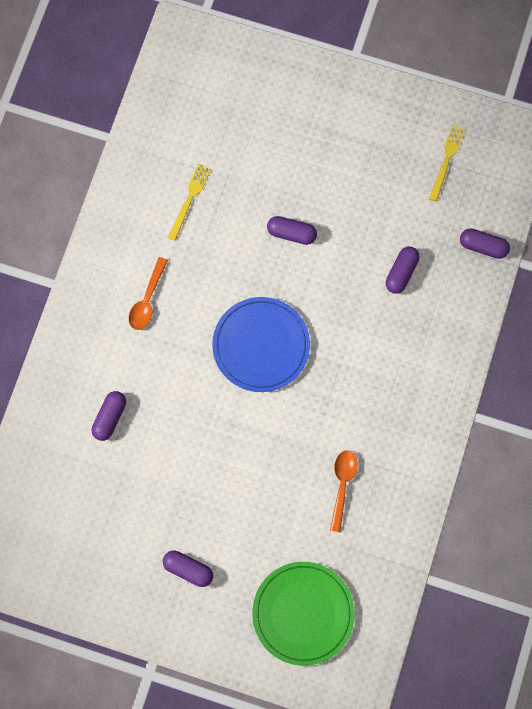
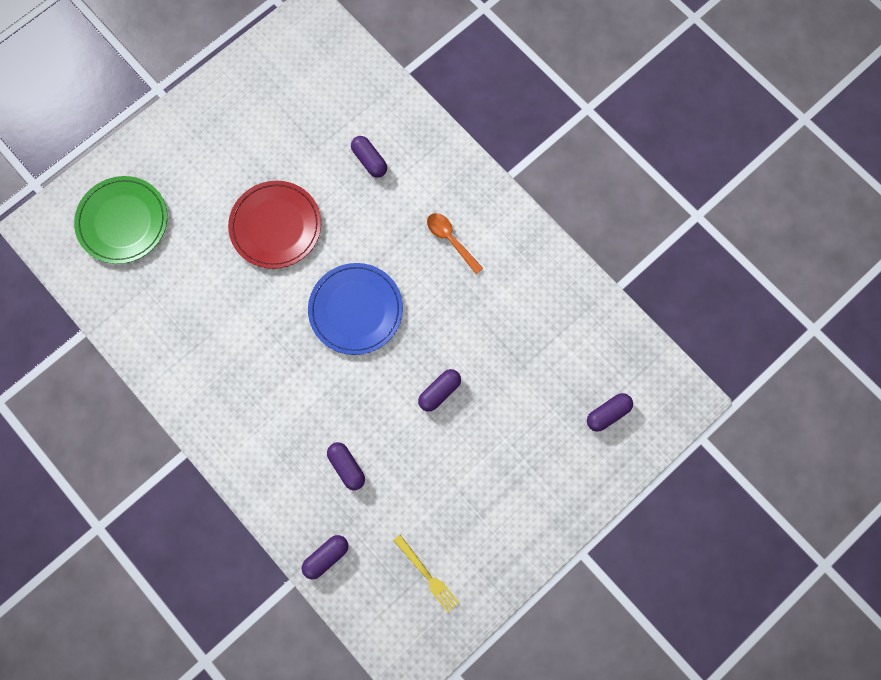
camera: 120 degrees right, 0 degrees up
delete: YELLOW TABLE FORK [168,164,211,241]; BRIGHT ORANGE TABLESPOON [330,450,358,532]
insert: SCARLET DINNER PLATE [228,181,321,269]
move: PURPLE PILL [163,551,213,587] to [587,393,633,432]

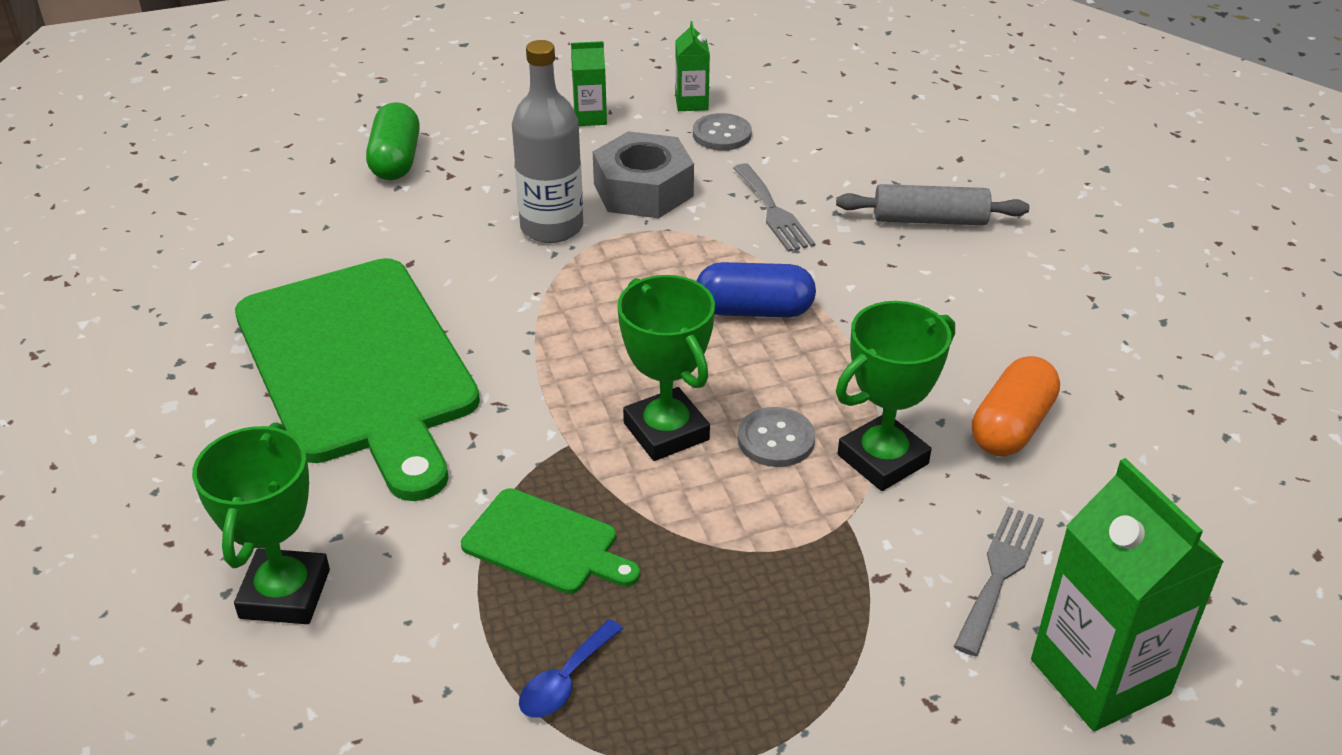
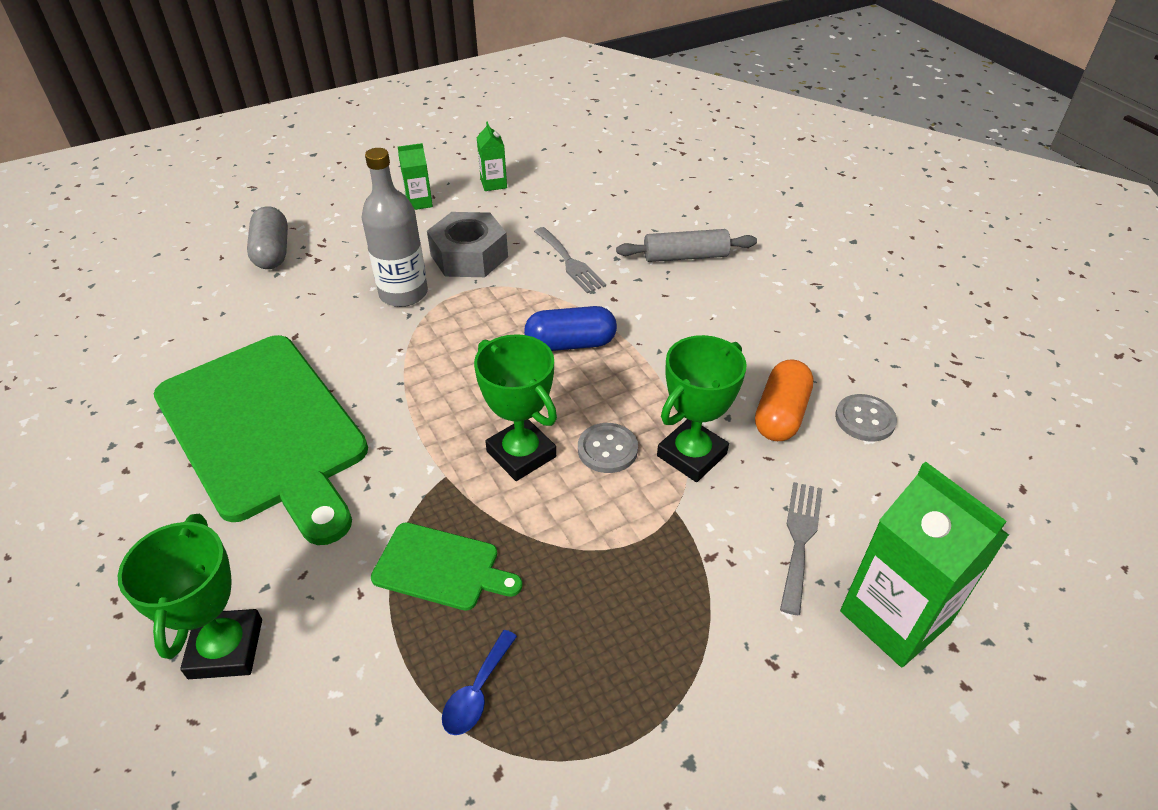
camera: 10 degrees left, 5 degrees up
move: GRAY BUTTON [693,113,752,151] to [835,394,897,442]
recolor: EMERALD PILL [366,102,420,180] to GRAY PILL [247,206,288,269]

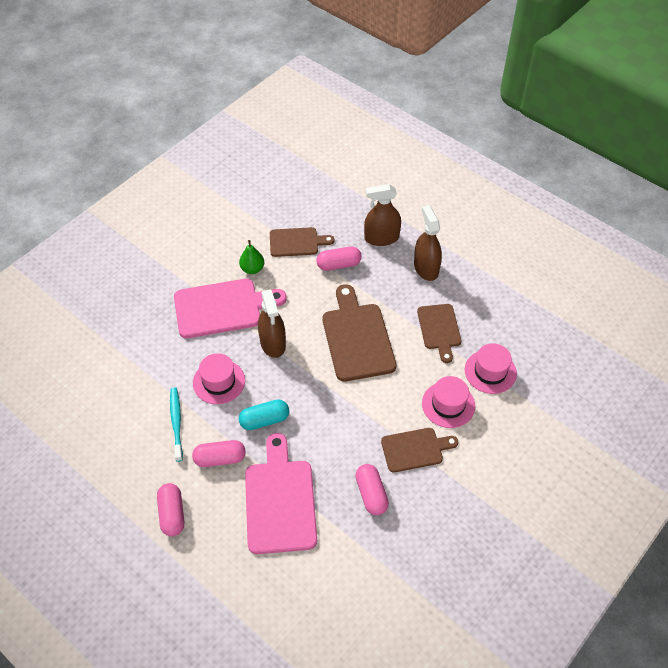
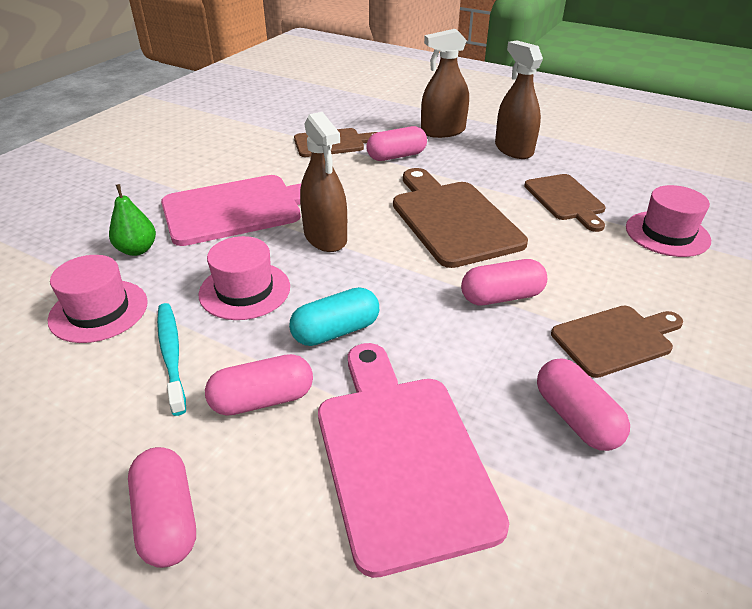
camera: 10 degrees left, 15 degrees down
insert: PINK PILL [461,259,547,305]
move: EMERALD PEAR [239,240,264,274] to [109,184,156,256]; PINK TALL HAT [422,376,475,428] to [47,255,148,343]

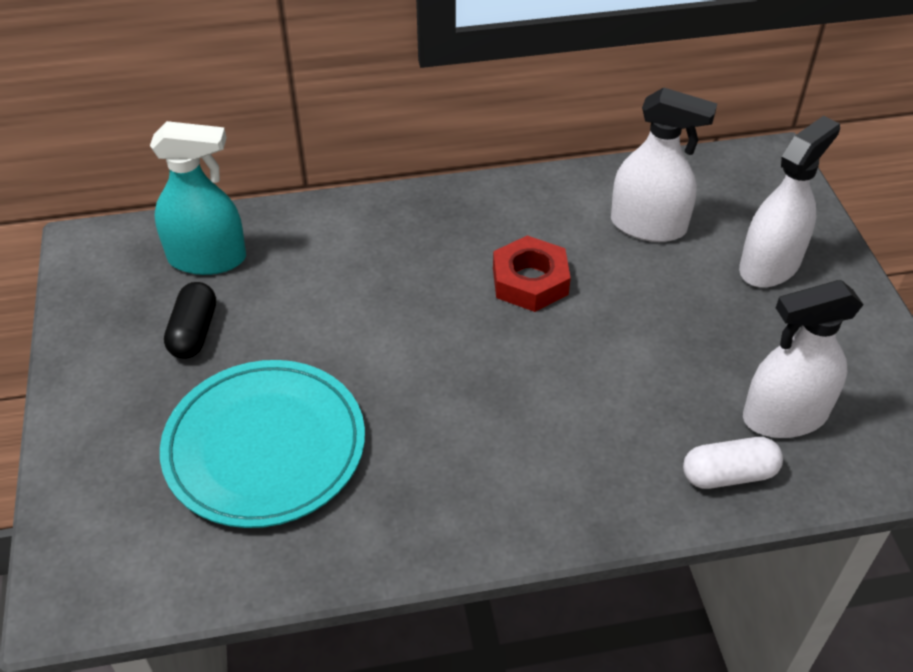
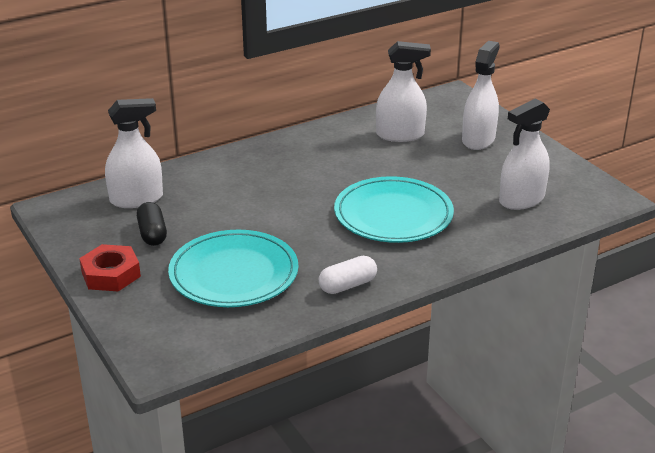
camera: 20 degrees left, 15 degrees down
insert: AQUA DINNER PLATE [334,176,454,243]
move: SCARLET HEXAGON NUT [493,235,571,312] to [79,244,141,292]; WHITE PILL [683,437,783,489] to [319,256,377,294]
recolor: AQUA SPRAY BOTTLE [150,121,246,275] to WHITE SPRAY BOTTLE [105,98,163,208]

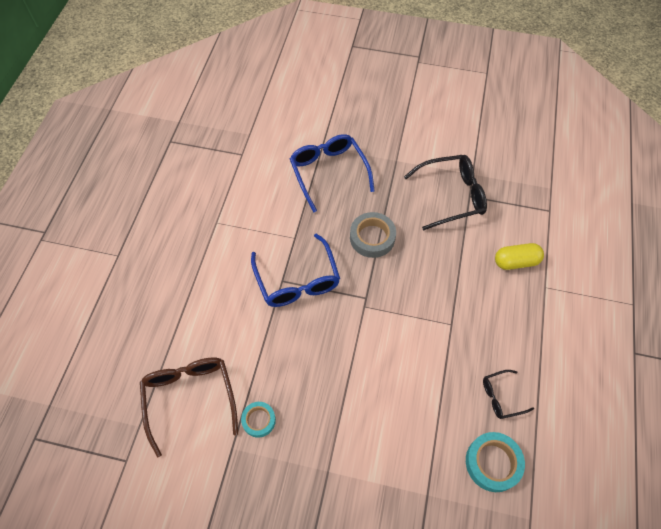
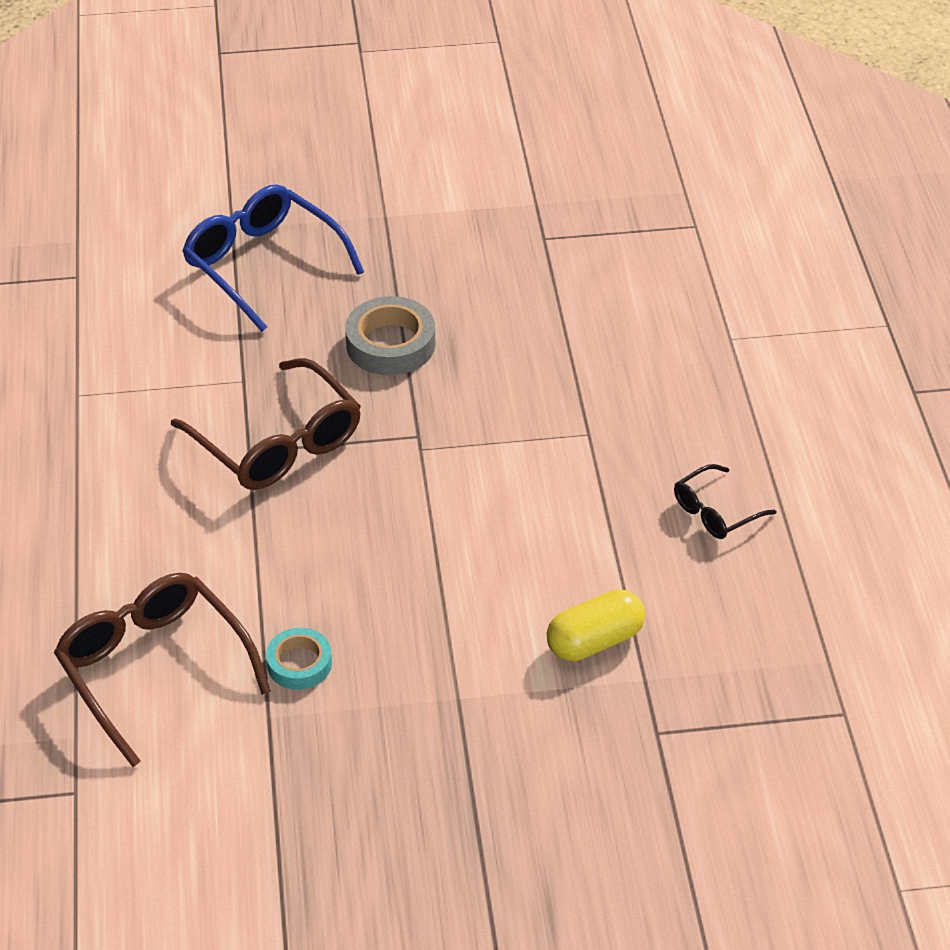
camera: 20 degrees left, 15 degrees down
delete: EBONY SPECTACLES [404,155,487,230]; AQUA STICKY TAPE [466,432,525,492]
move: YELLOW PILL [495,243,544,270] to [547,590,645,661]
recolor: COBALT SPECTACLES [251,234,340,307] to BROWN SPECTACLES [171,358,361,490]

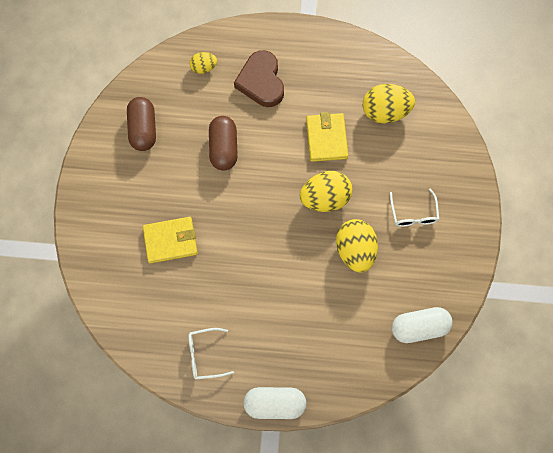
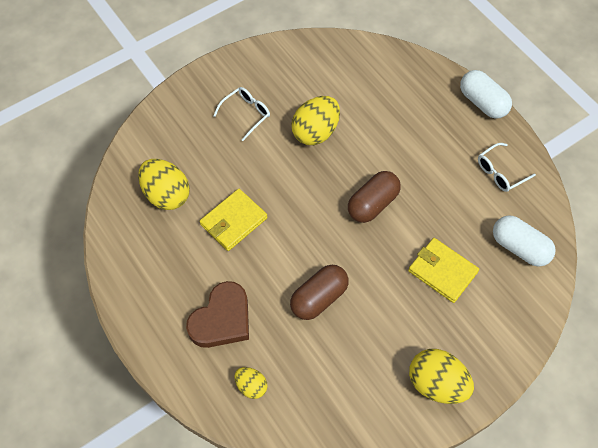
camera: 130 degrees left, 10 degrees down
move: BROWN PILL [127,97,156,151] to [348,171,401,223]; YELLOW TOY EGG [300,171,352,212] to [409,349,474,404]; WHITE PILL [392,307,453,343] to [493,215,556,267]
rotate: WHITE SPECTACLES [188,328,234,379] = [478,143,536,192] 105 degrees clockwise

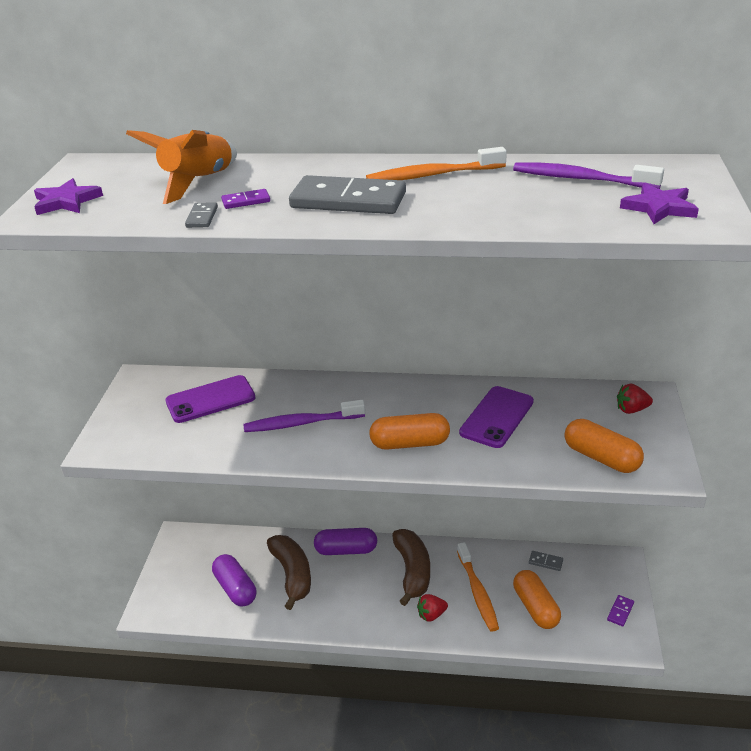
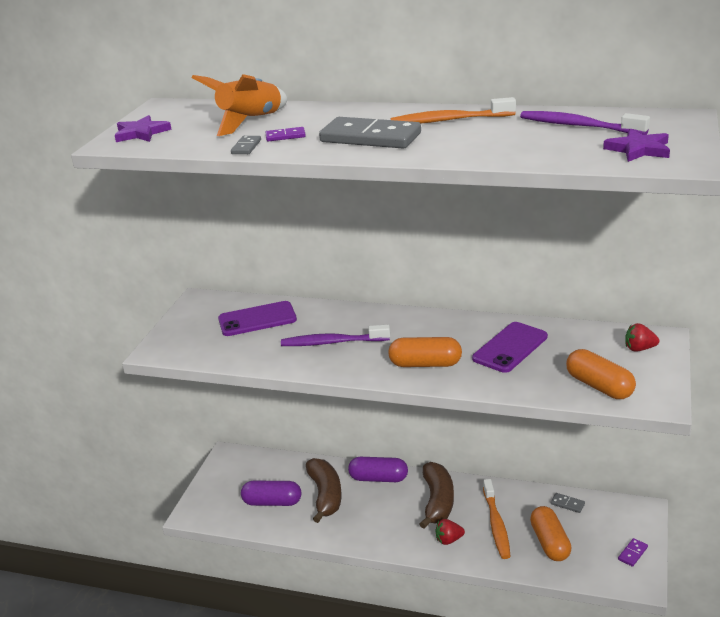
camera: 10 degrees right, 5 degrees down
rotate: PURPLE PILL [212,554,256,607] = [241,481,301,506] 60 degrees counterclockwise

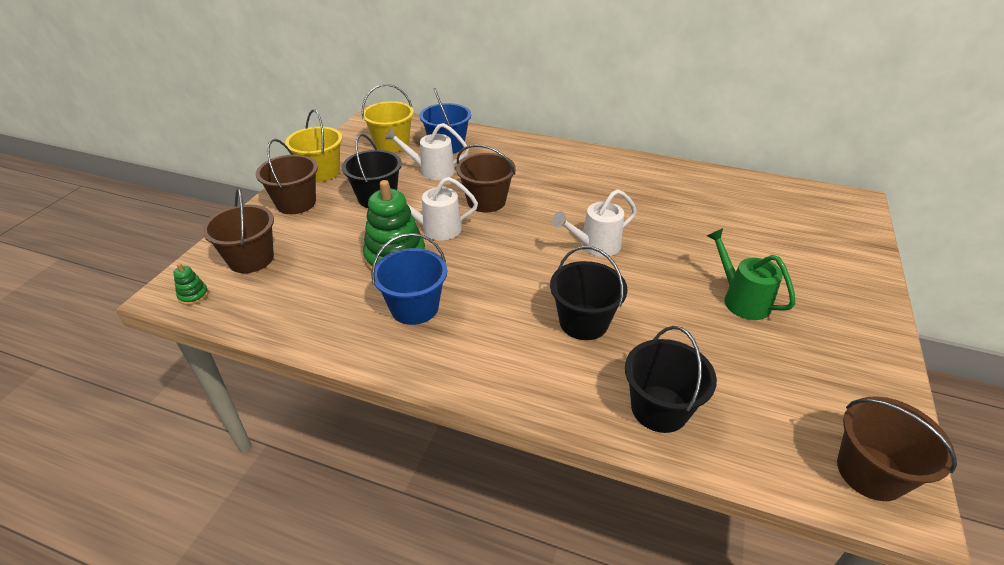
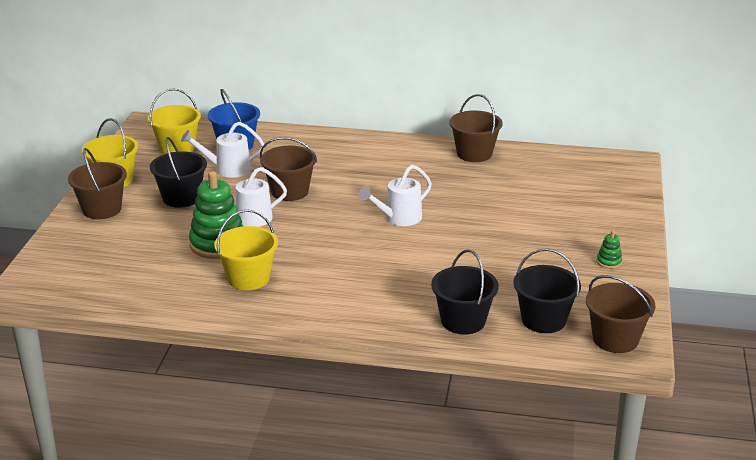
camera: 10 degrees left, 10 degrees down
delete: EMERALD WATERING CAN [707,228,796,320]
move: EMERALD STACKING TOY [173,263,209,305] to [597,231,622,269]; BROWN PAIL [202,188,274,273] to [449,94,503,162]; EBONY PAIL [550,246,628,340] to [513,248,581,333]
recolor: COBALT PAIL [371,233,447,325] to YELLOW PAIL [214,209,278,290]

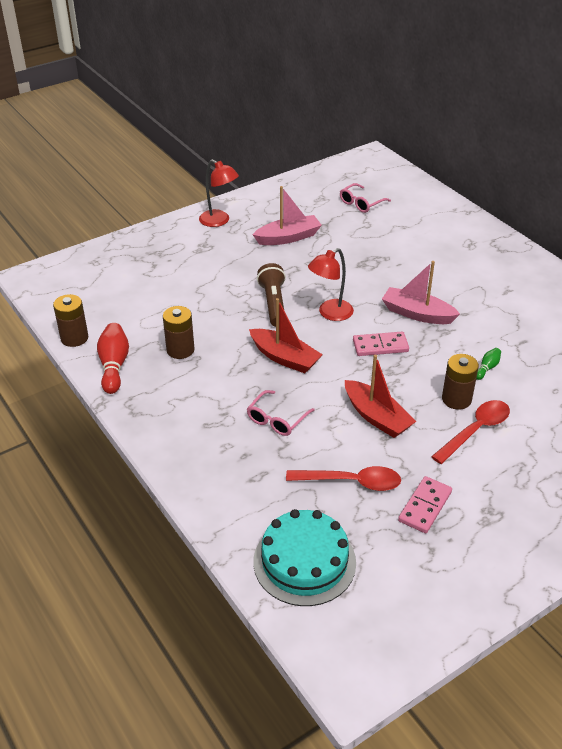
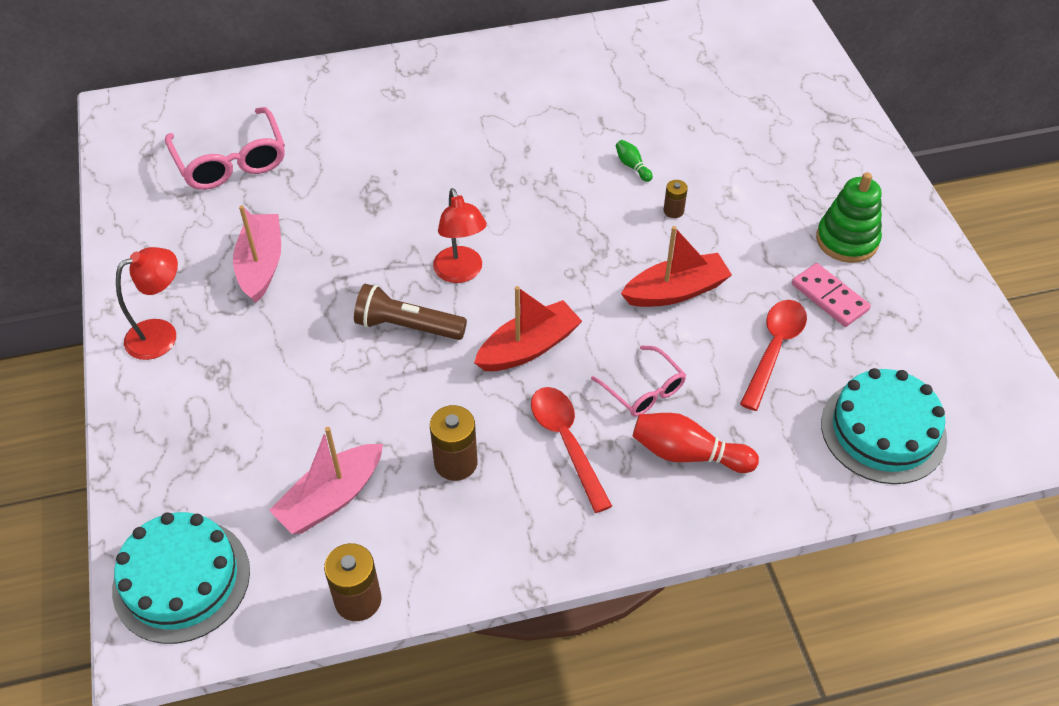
camera: 70 degrees left, 10 degrees up
delete: PINK DOMINO TILE [353,332,409,356]
insert: AQUA CAKE [112,512,250,644]; EMERALD STACKING TOY [816,172,882,263]
move: SCARLET BOWLING PIN [97,323,129,394] to [632,413,759,473]; PINK SAILBOAT [382,261,460,324] to [269,427,383,534]; SCARLET TABLESPOON [431,400,510,464] to [531,387,612,513]
resize: PINK SPECTACLES [340,183,391,213] = [165,107,285,190] x1.66; BROWN POWER CELL [442,354,479,410] = [664,180,688,218] x0.56

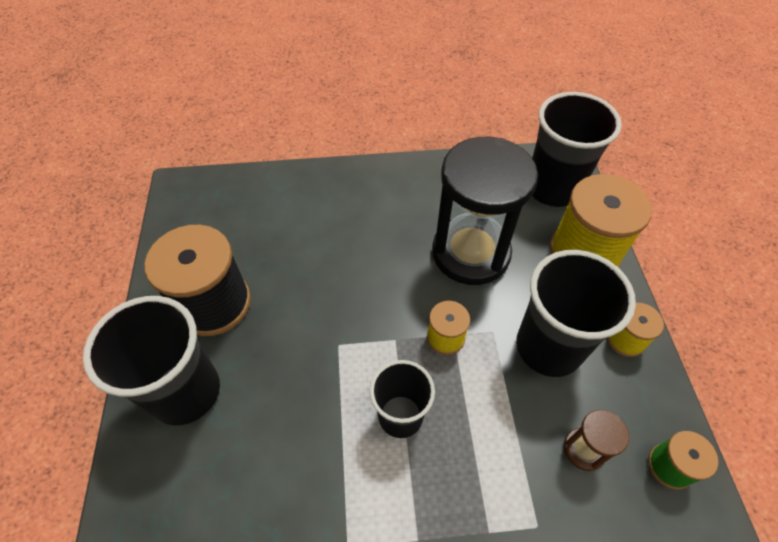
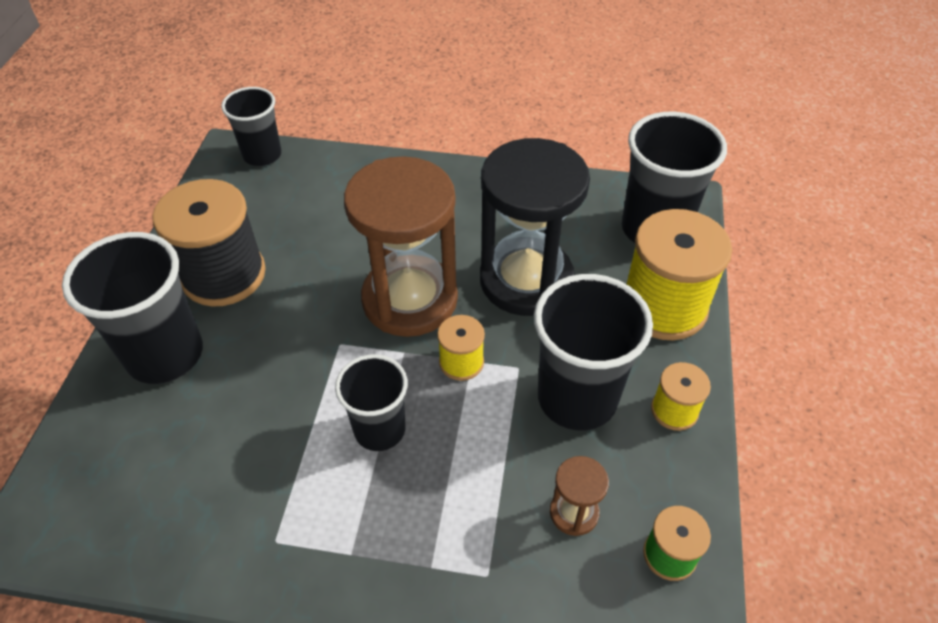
camera: 15 degrees right, 5 degrees down
insert: EBONY CUP [221,87,282,166]; BROWN SANDGLASS [344,156,458,337]

